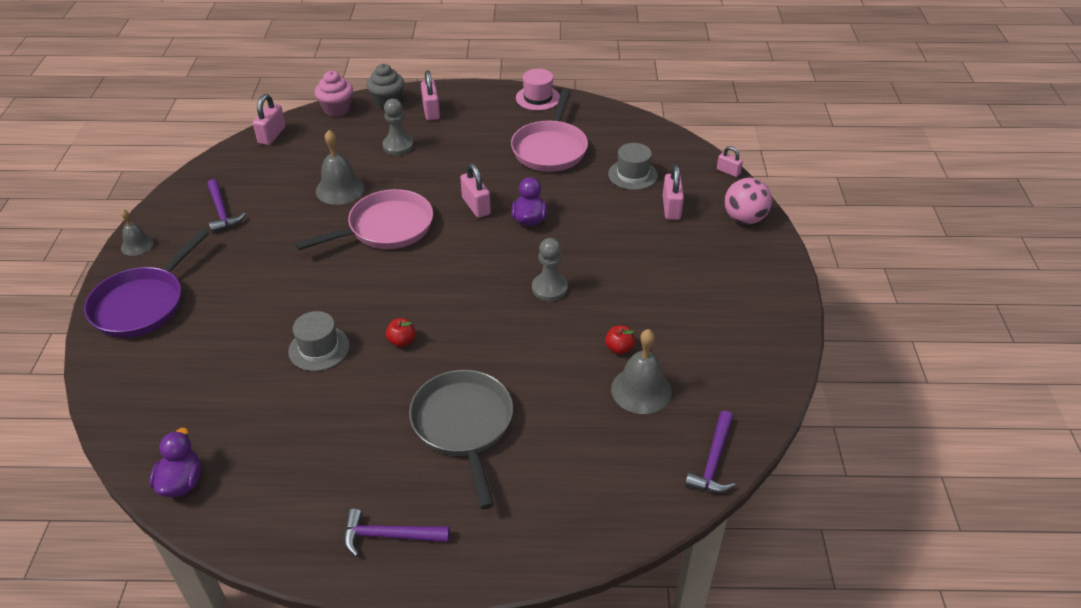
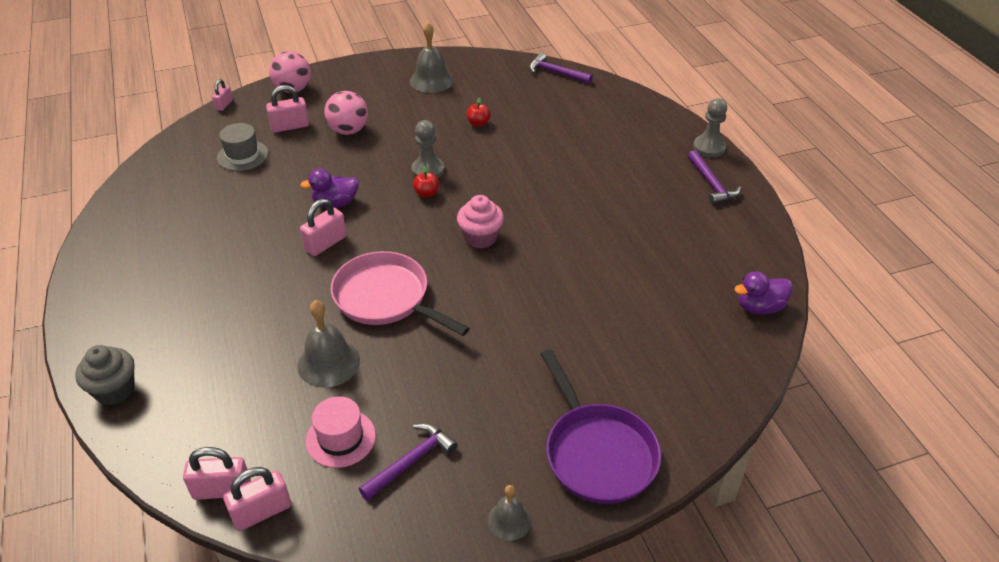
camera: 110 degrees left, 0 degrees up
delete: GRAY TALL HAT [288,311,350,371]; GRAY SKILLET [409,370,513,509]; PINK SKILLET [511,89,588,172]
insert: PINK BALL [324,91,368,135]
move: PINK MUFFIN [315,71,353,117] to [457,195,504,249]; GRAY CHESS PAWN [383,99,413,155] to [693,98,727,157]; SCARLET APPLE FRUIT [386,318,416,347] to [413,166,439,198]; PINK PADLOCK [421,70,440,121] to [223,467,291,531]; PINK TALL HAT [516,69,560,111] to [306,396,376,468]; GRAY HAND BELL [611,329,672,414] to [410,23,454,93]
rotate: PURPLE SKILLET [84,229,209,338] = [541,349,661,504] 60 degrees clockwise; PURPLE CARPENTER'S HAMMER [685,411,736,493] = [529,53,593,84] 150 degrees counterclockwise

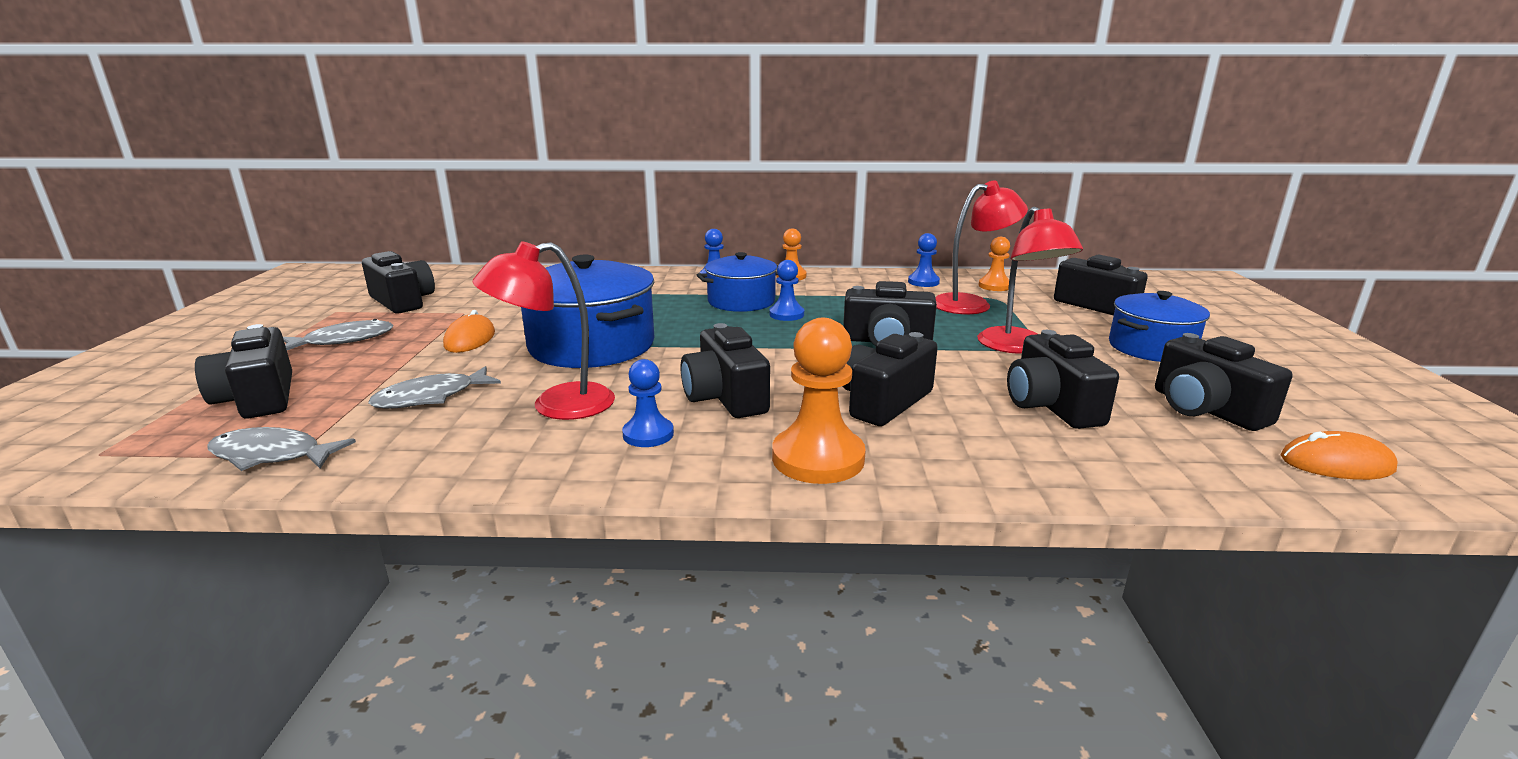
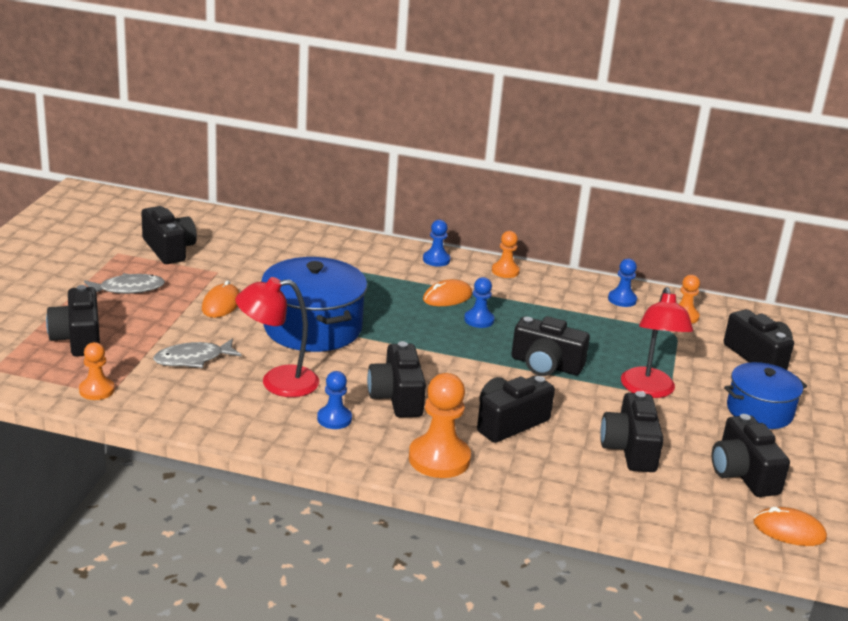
camera: 10 degrees right, 5 degrees up
delete: SCARLET DESK LAMP [935,181,1028,314]
replace: GRAY FISH [208,427,356,471] to BRIGHT ORANGE CHESS PAWN [79,342,115,400]; COBALT POT [697,252,778,312] to BRIGHT ORANGE PC MOUSE [423,279,472,306]

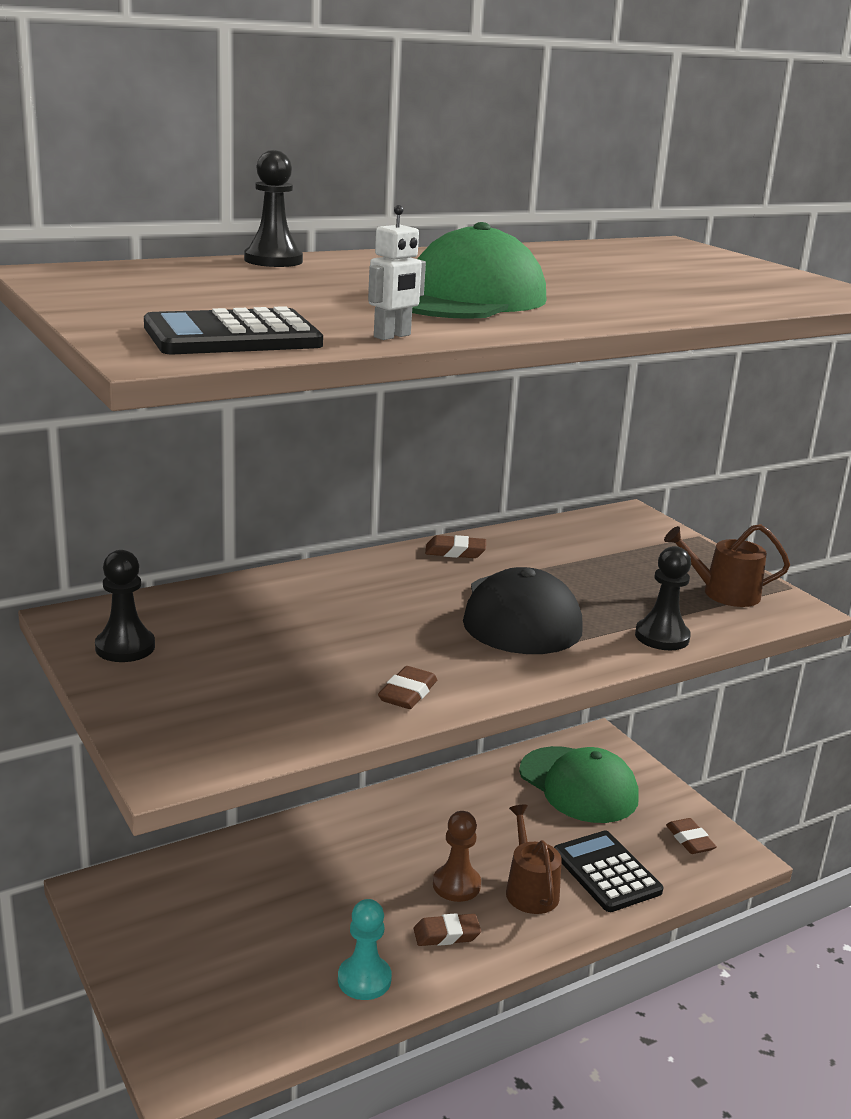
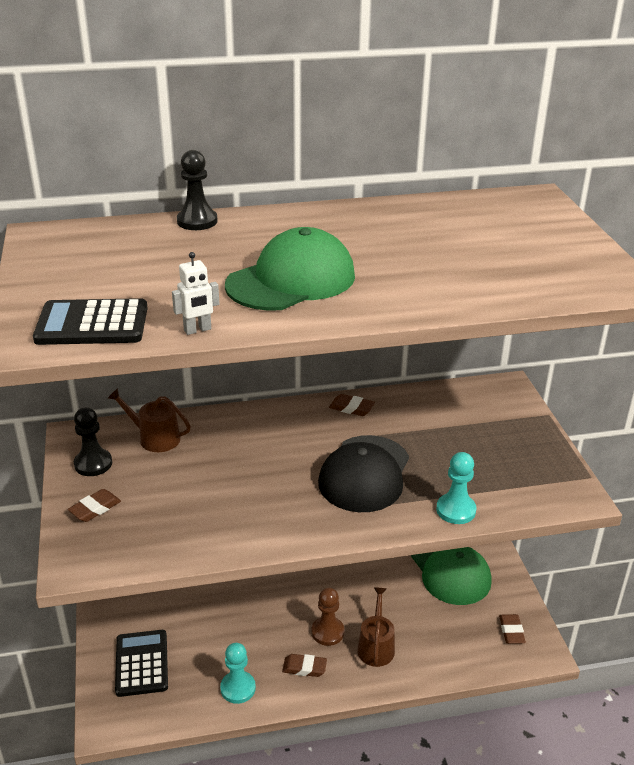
camera: 20 degrees right, 10 degrees up
move: BROWN GUM ERASER [378,666,437,709] to [68,489,121,522]; EBONY POCKET CALCULATOR [554,831,663,912] to [115,630,168,697]; BROWN WATERING CAN [664,524,790,607] to [107,388,191,452]
recolor: EBONY CHESS PAWN [635,546,691,650] to AQUA CHESS PAWN [436,452,477,524]

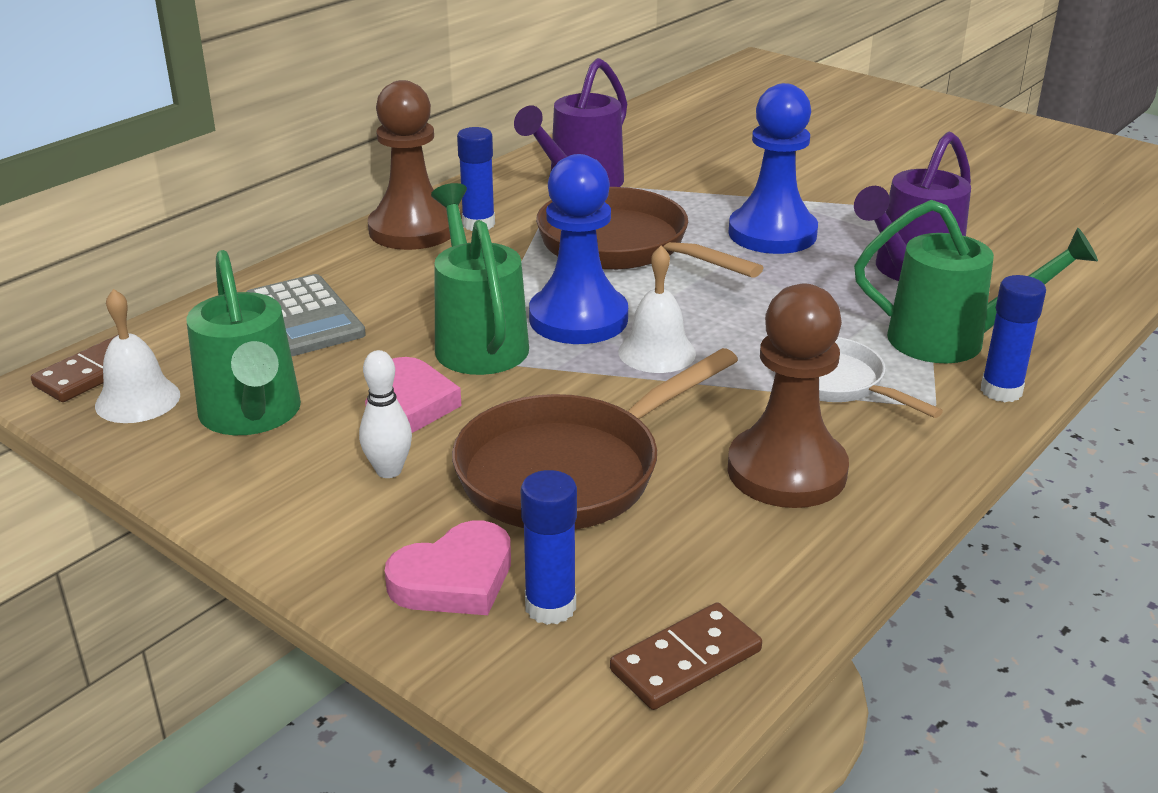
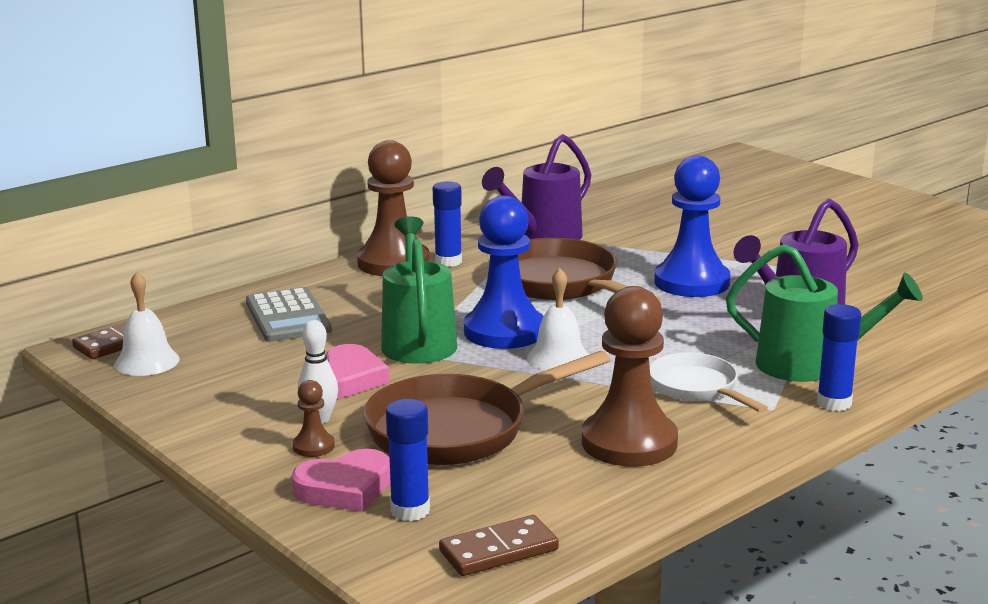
camera: 10 degrees right, 10 degrees down
delete: EMERALD WATERING CAN [187,250,301,435]
insert: BROWN CHESS PAWN [292,380,335,457]

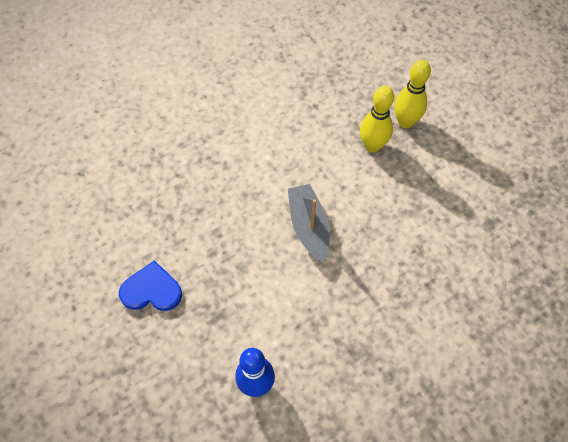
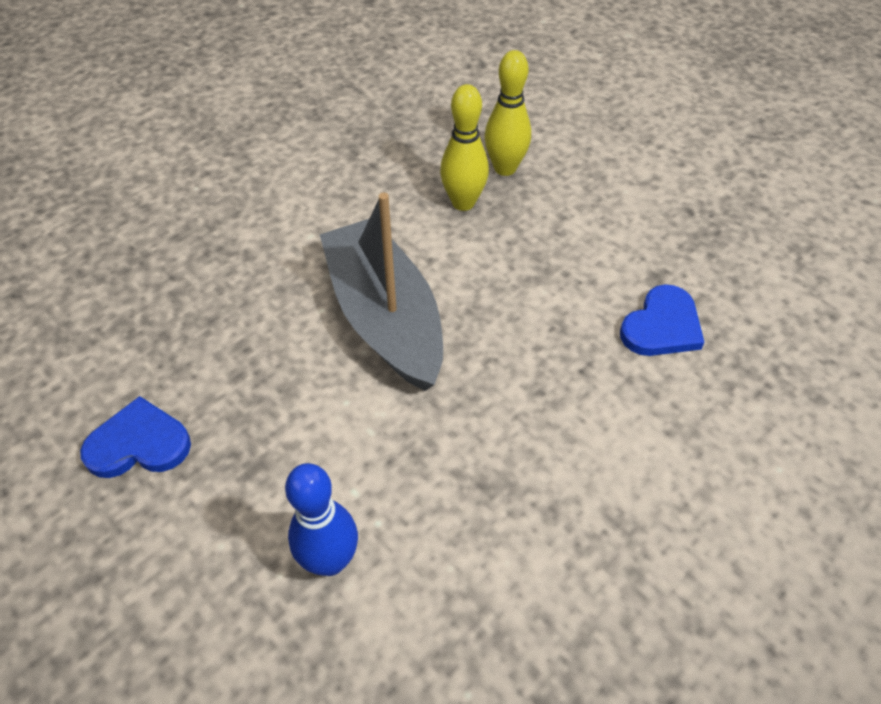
camera: 10 degrees left, 10 degrees down
insert: COBALT HEART [620,284,705,356]
resize: GRAY SAILBOAT [288,184,330,263] = [320,193,443,391] x1.62

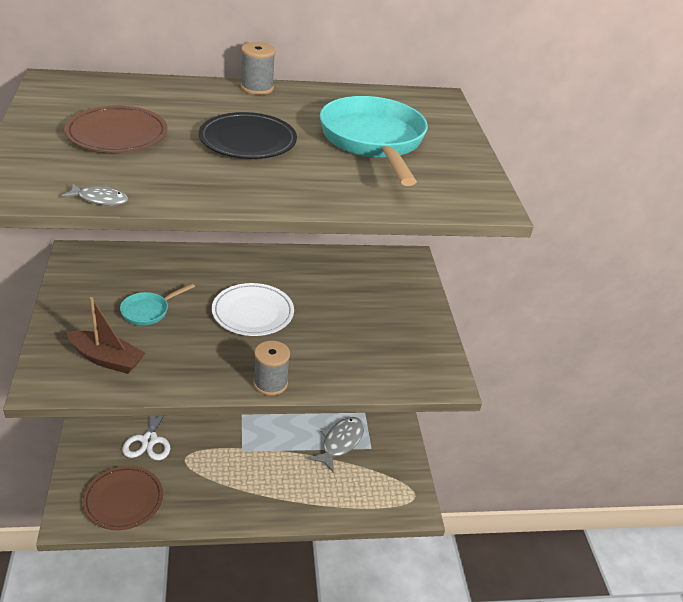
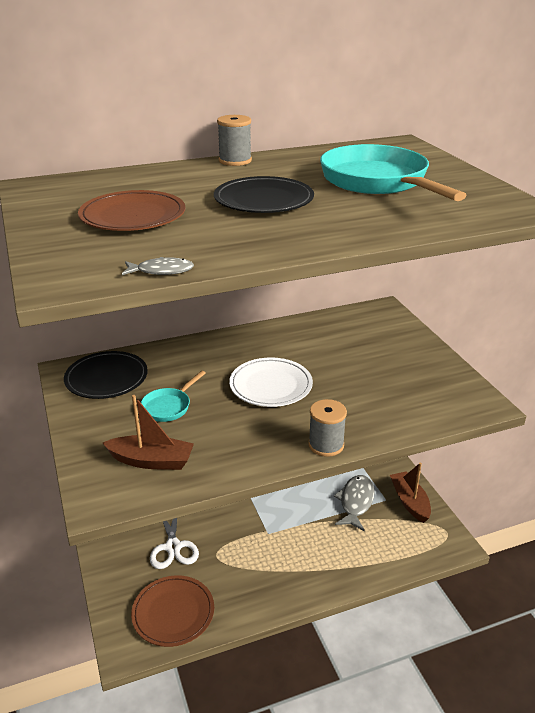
camera: 10 degrees left, 5 degrees down
insert: EBONY DINNER PLATE [64,351,148,399]; BROWN SAILBOAT [390,463,431,523]

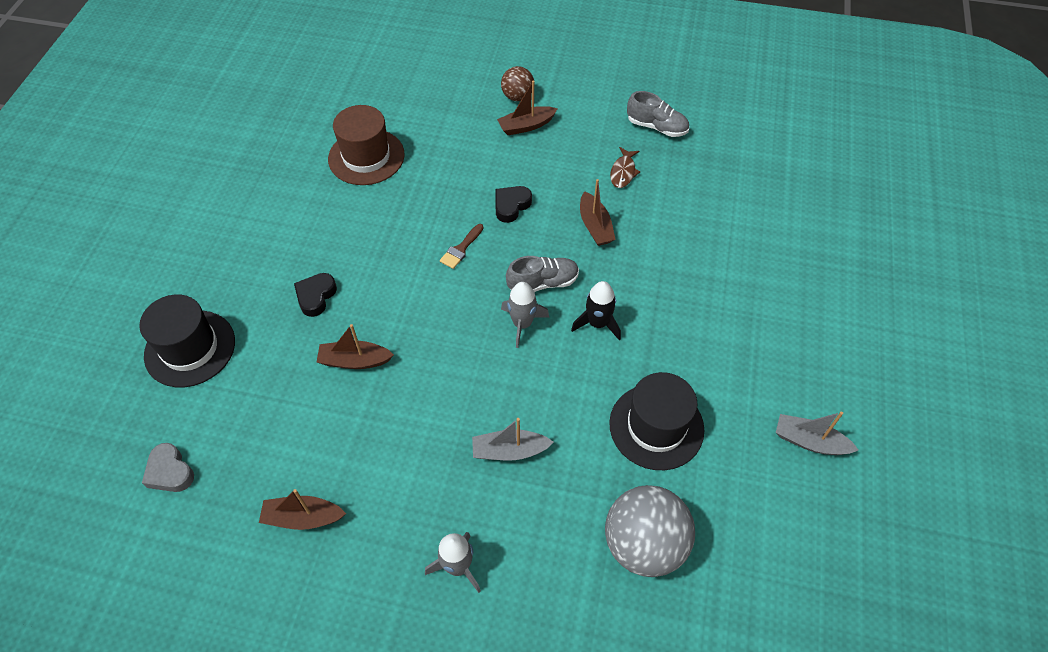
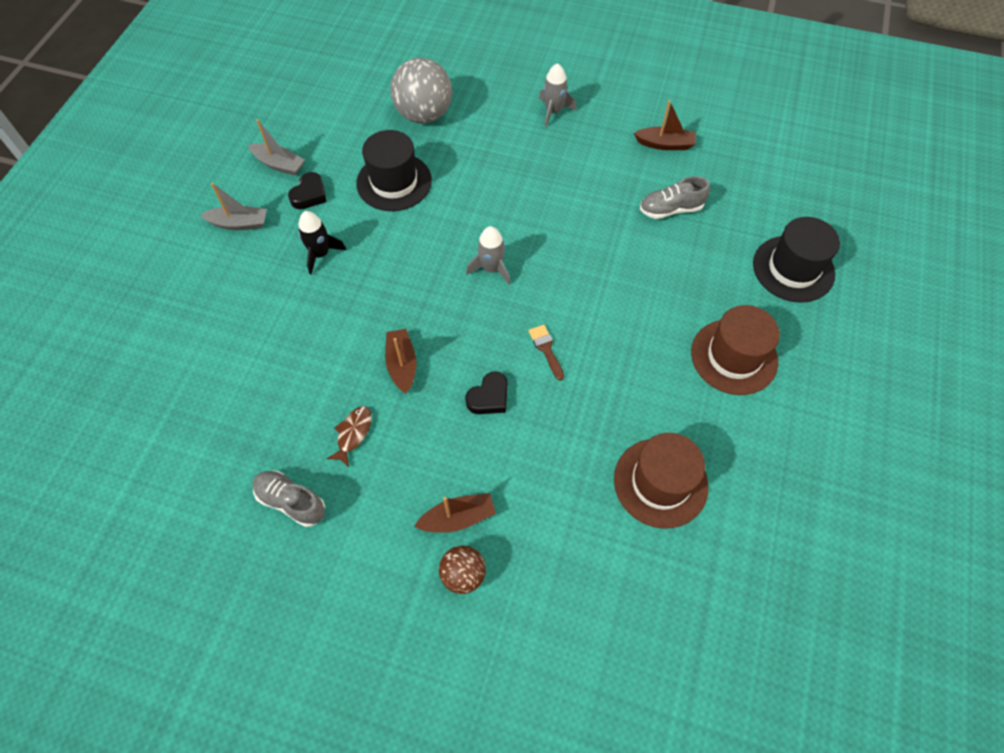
camera: 175 degrees left, 5 degrees up
delete: GRAY HEART [142,443,194,492]; BROWN SAILBOAT [317,324,394,369]
insert: BROWN TALL HAT [691,305,780,395]
move: EBONY HEART [294,273,337,317] to [288,172,327,209]; GRAY SAILBOAT [472,418,554,460] to [200,183,267,230]; GRAY LACE-UP SHOE [506,256,579,292] to [640,176,710,219]; EBONY SPACESHIP [571,281,621,340] to [298,211,346,275]
rotate: BROWN PAINTBRUSH [440,224,484,269] = [528,325,564,381] 60 degrees counterclockwise

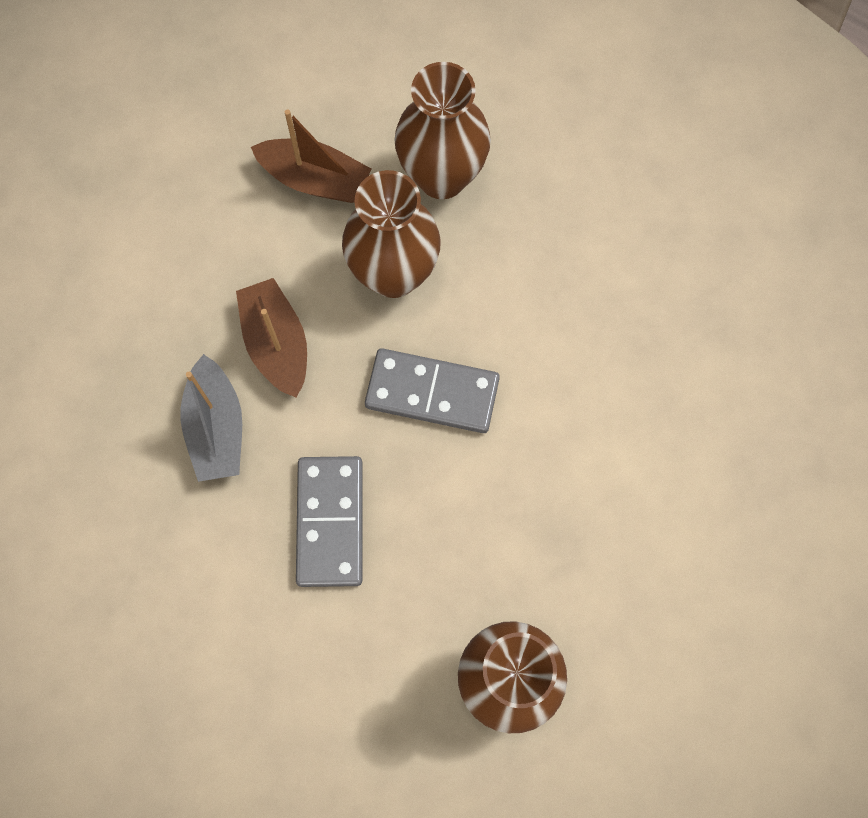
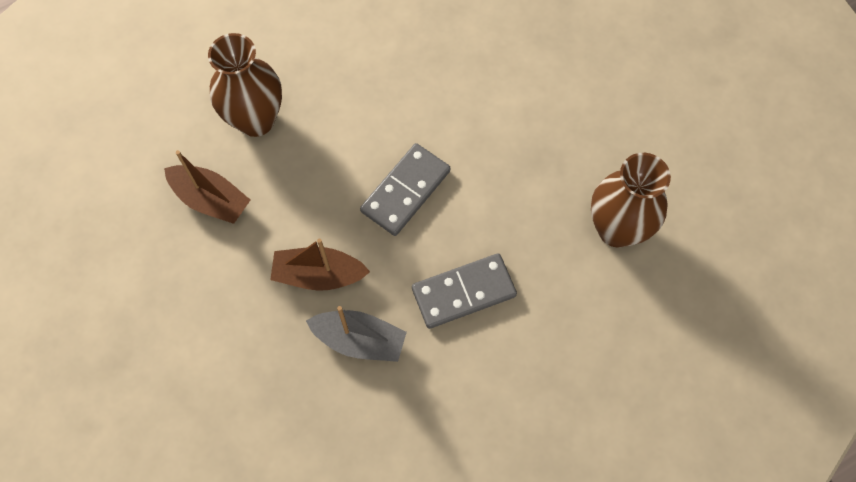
camera: 65 degrees left, 5 degrees down
delete: BROWN TALL VASE [342,170,441,298]
rotate: BROWN SAILBOAT [251,109,371,203] = [164,150,250,224] 75 degrees clockwise; GRAY DOMINO TILE [296,456,363,587] = [412,253,517,329] 45 degrees counterclockwise

